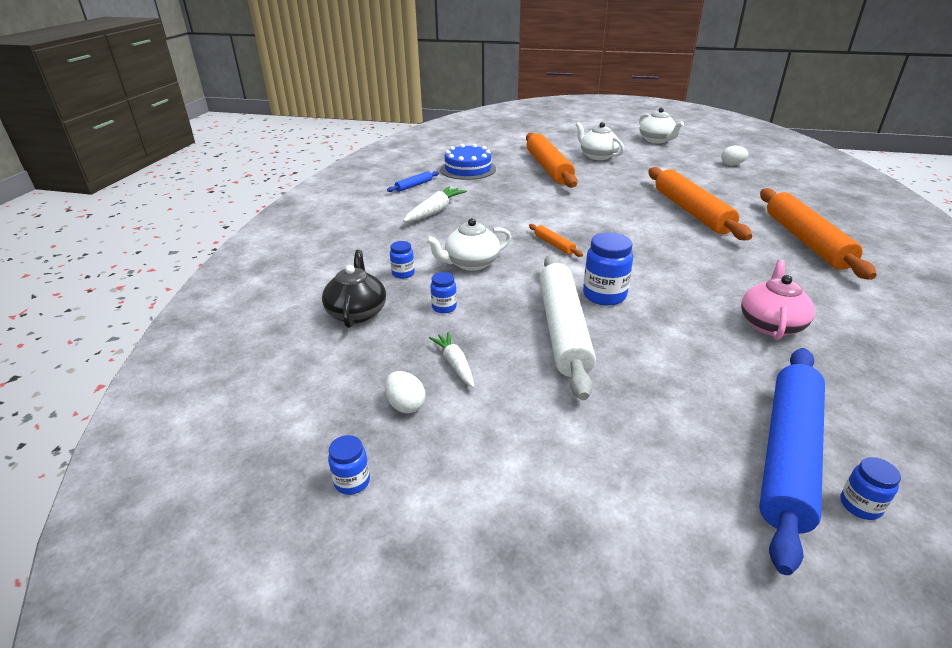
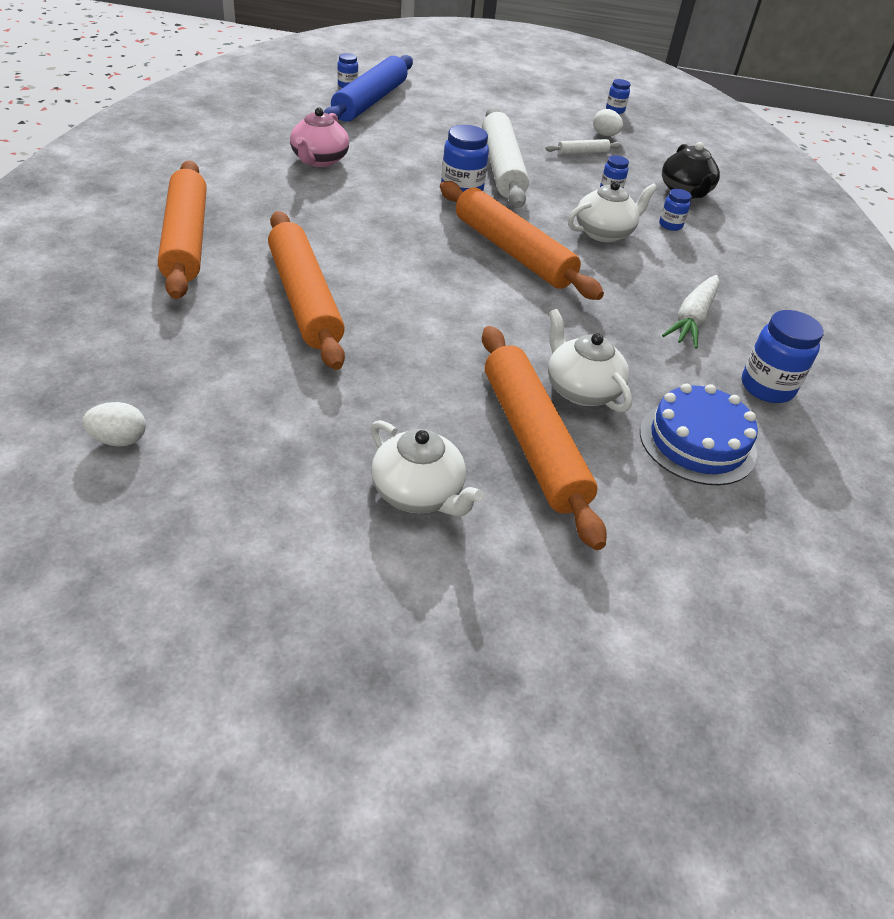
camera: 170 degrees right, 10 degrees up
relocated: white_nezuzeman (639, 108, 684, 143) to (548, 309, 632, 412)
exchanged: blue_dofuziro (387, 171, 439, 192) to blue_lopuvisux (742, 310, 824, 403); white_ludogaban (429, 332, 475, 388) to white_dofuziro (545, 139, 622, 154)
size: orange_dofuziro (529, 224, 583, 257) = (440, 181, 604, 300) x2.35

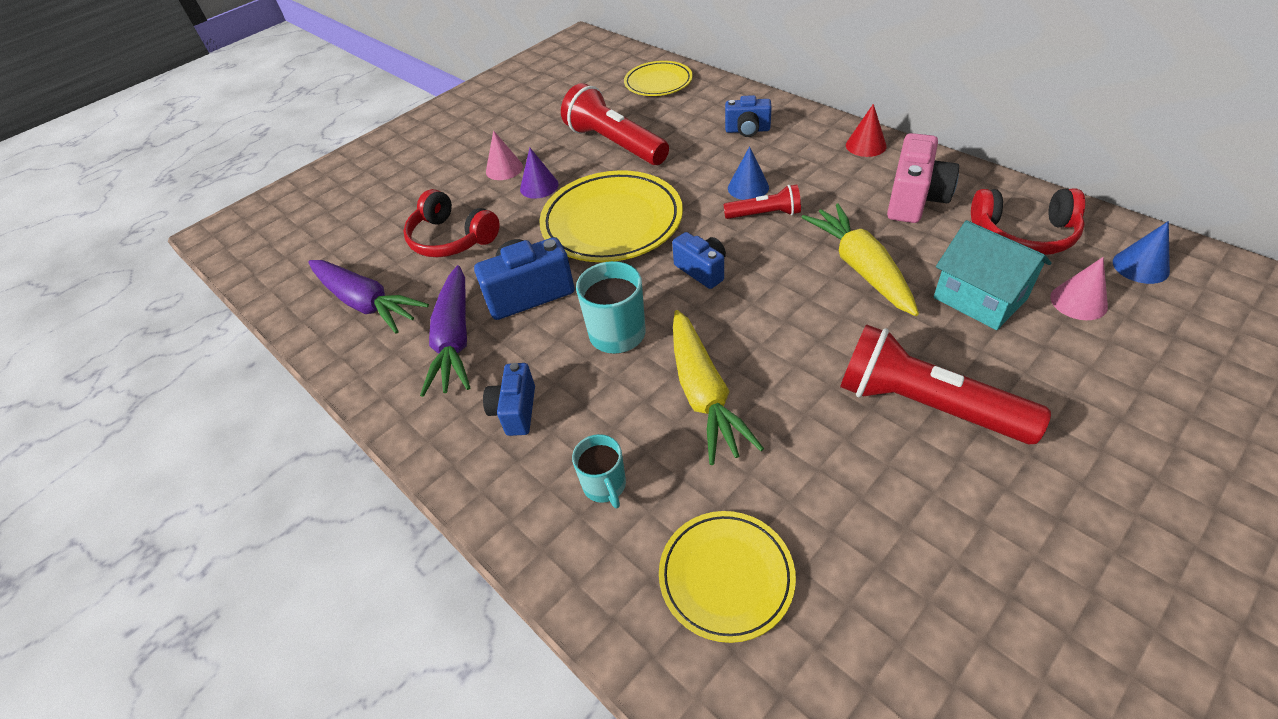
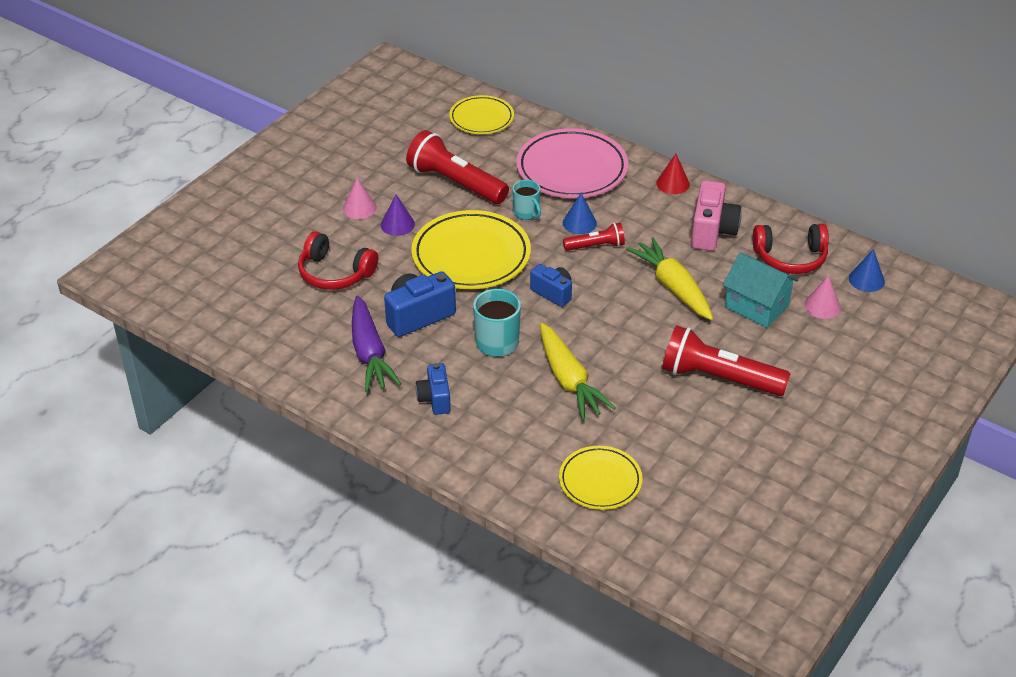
camera: 15 degrees left, 5 degrees down
missing: purple_ludogaban (308, 260, 429, 334)
relocated: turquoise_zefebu (572, 434, 626, 508) to (513, 180, 541, 220)
exchanged: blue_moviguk (725, 95, 772, 137) to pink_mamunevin (516, 128, 628, 198)

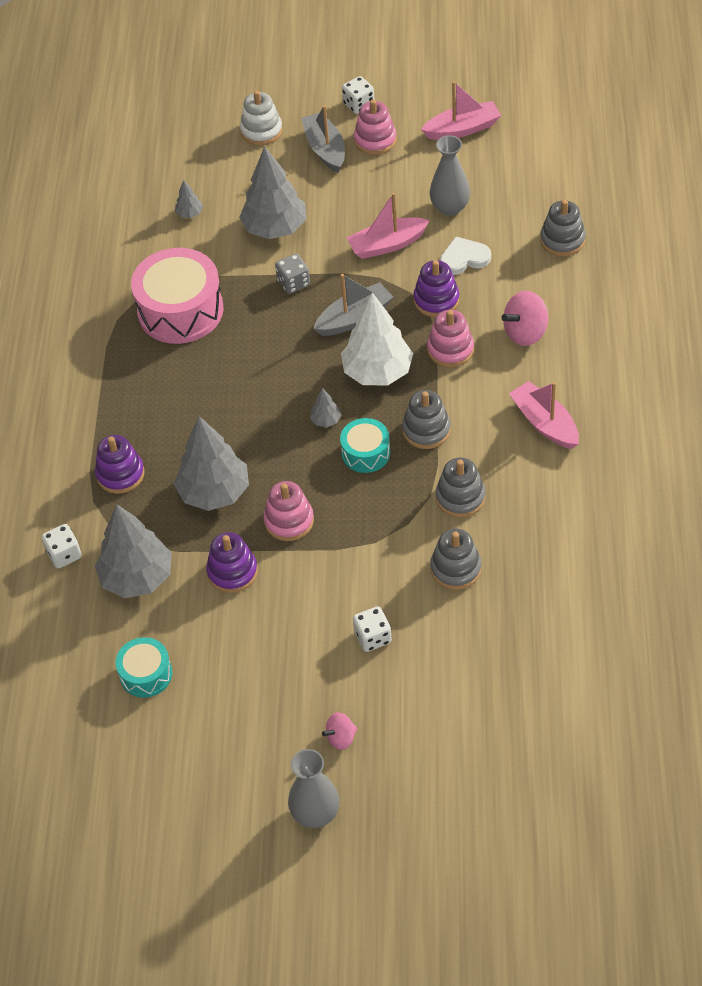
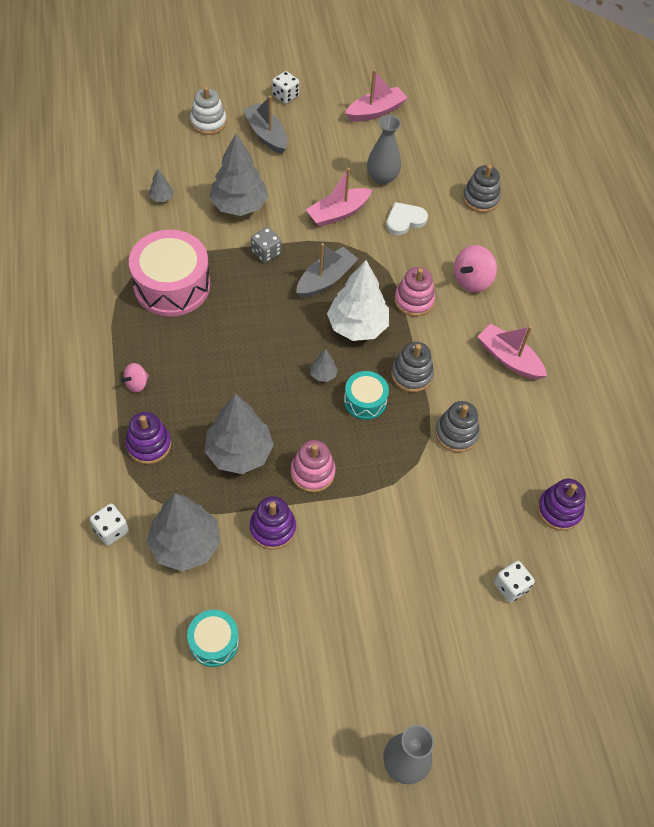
camera: 20 degrees left, 5 degrees up
missing: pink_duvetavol (354, 100, 397, 155); grey_duvetavol (430, 529, 482, 590)
relocated: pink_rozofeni (322, 712, 357, 750) to (121, 363, 149, 393); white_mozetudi (353, 606, 392, 652) to (494, 561, 535, 603); purple_duvetavol (413, 260, 459, 317) to (537, 479, 586, 531)

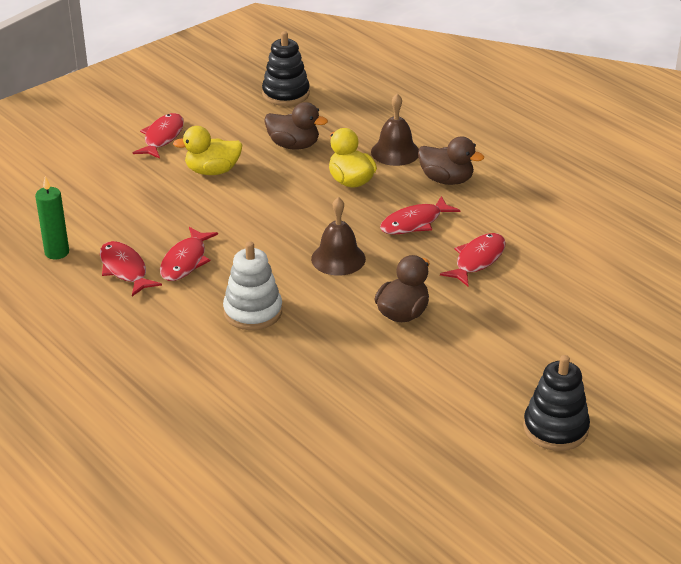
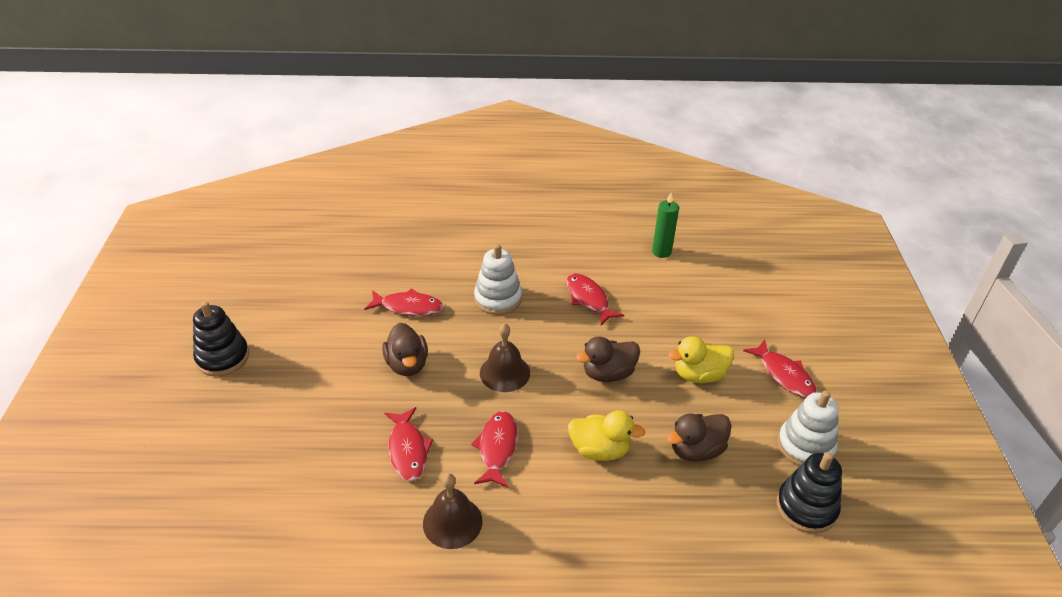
camera: 130 degrees right, 5 degrees up
appeared: white_duvetavol (778, 390, 839, 466)
relocated: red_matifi (100, 241, 162, 296) to (364, 289, 443, 316); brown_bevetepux (371, 94, 419, 166) to (423, 473, 483, 549); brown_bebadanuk (418, 137, 484, 185) to (576, 336, 640, 382)
spun: yellow_bebadanuk (173, 126, 242, 175) = (668, 336, 734, 383) 135 degrees counterclockwise

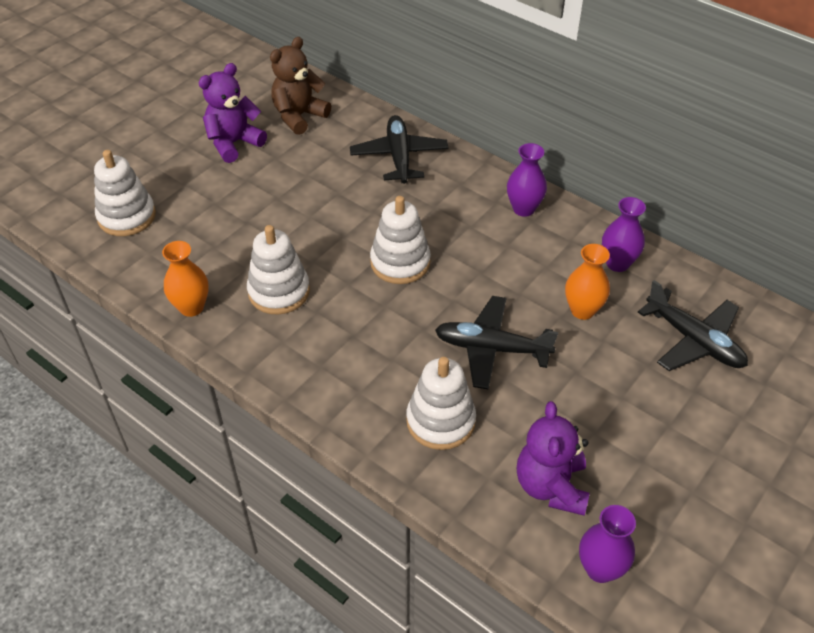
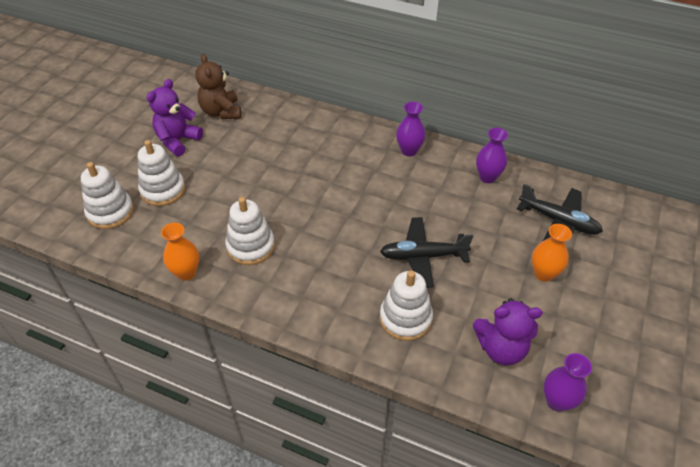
camera: 15 degrees left, 0 degrees up
missing: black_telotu (350, 115, 449, 184)
relocated: white_duvetavol (370, 196, 431, 284) to (138, 140, 185, 206); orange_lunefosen (565, 244, 610, 320) to (532, 224, 572, 282)
spun: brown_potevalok (270, 37, 331, 135) = (196, 54, 241, 119) 45 degrees counterclockwise; purple_potevalok (517, 401, 590, 516) = (473, 298, 543, 366) 75 degrees counterclockwise

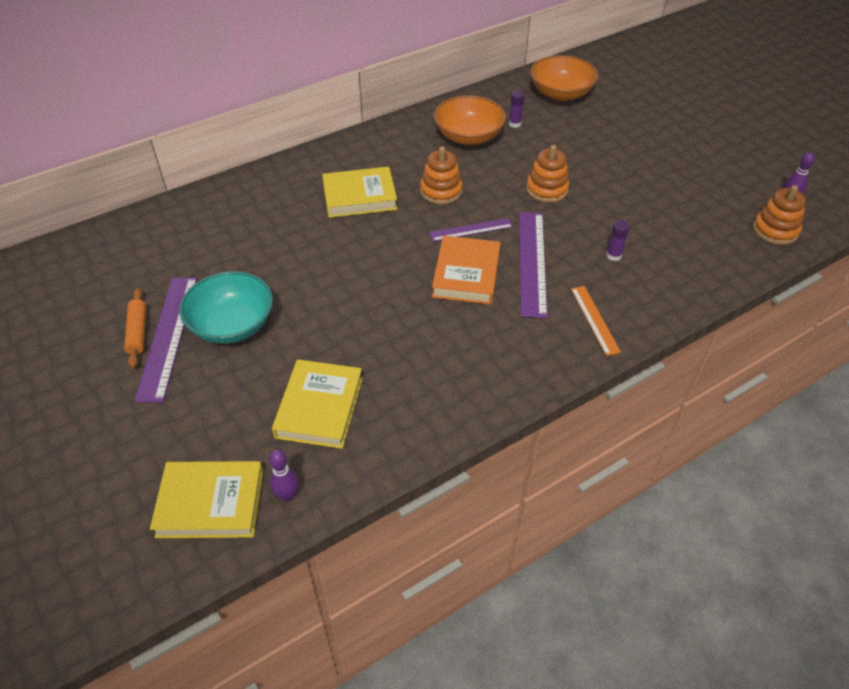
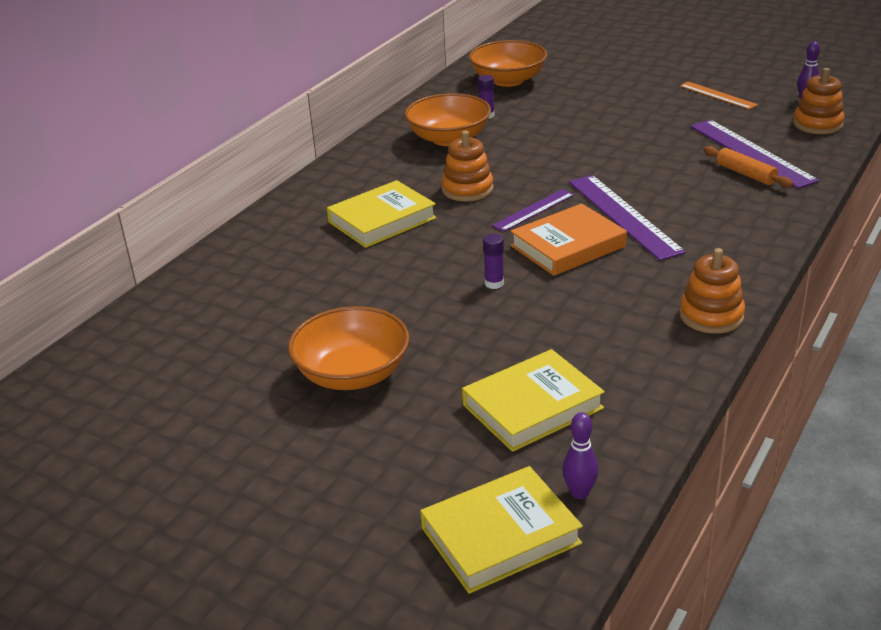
camera: 25 degrees left, 15 degrees down
relocated: orange_dofuziro (124, 288, 146, 368) to (703, 146, 793, 187); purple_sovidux (134, 278, 197, 402) to (690, 120, 820, 189); orange_duvetavol (526, 145, 569, 203) to (679, 248, 745, 334); orange_sovidux (571, 286, 621, 356) to (680, 82, 758, 110); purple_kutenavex (606, 220, 630, 261) to (483, 234, 504, 289)
colour: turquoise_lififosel (180, 271, 273, 344) to orange_lififosel (288, 306, 409, 390)
spun: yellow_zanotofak (272, 359, 363, 449) = (462, 349, 605, 452) 75 degrees clockwise; orange_zanotofak (432, 236, 501, 304) = (510, 204, 627, 276) 75 degrees clockwise

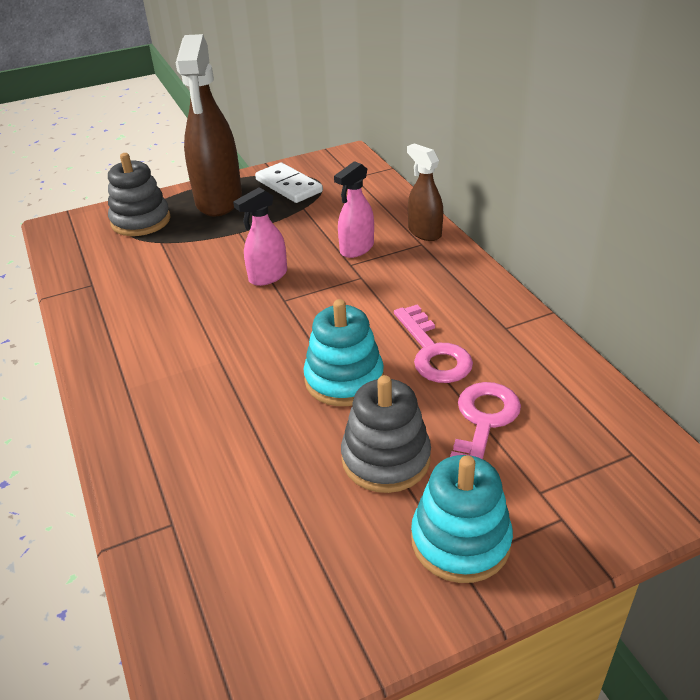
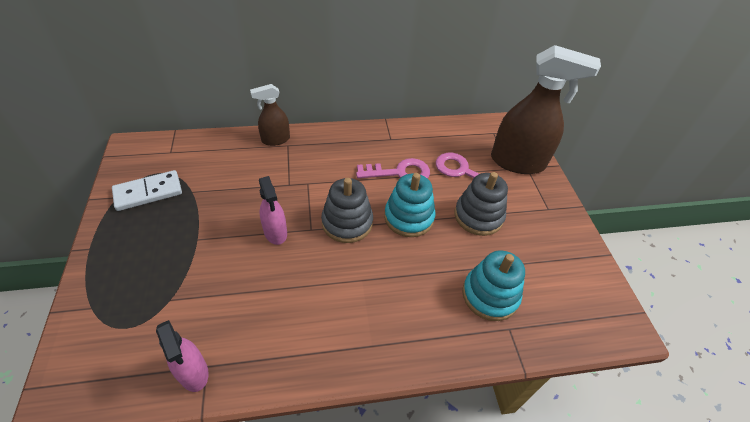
camera: 80 degrees left, 10 degrees up
relocated: grey_duvetavol (108, 153, 171, 236) to (321, 178, 373, 243); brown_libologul (176, 34, 242, 216) to (491, 45, 601, 174); pink_libologul (334, 161, 374, 258) to (156, 320, 209, 392); turquoise_duvetavol (411, 455, 513, 583) to (462, 251, 525, 321)

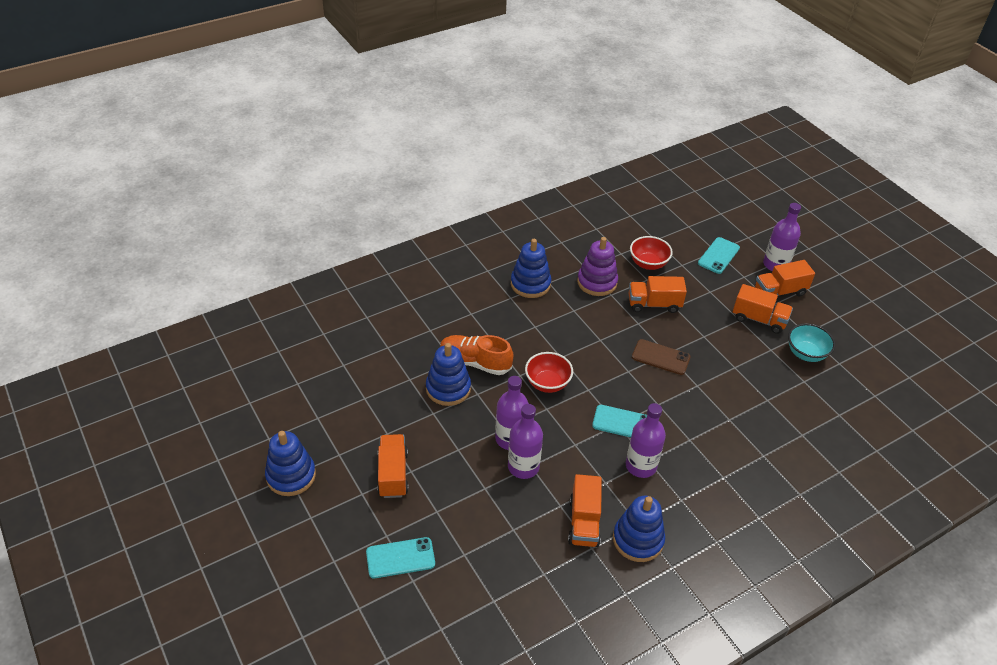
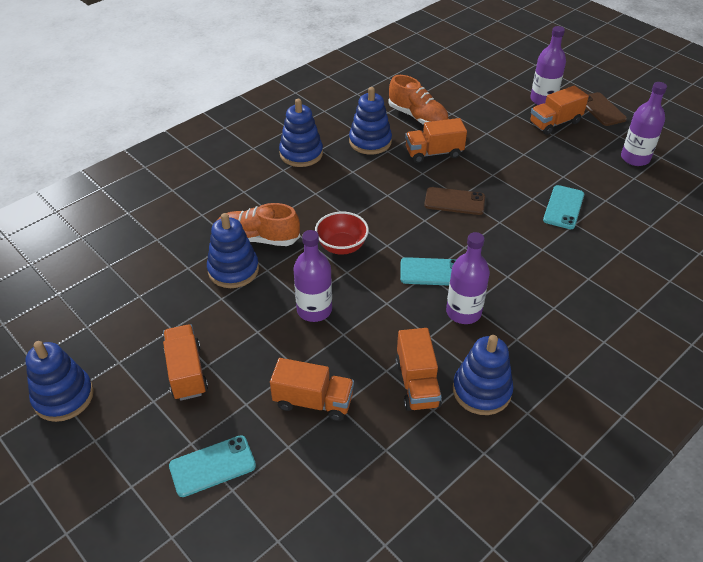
camera: 10 degrees left, 0 degrees up
missing: turquoise_lififosel (788, 323, 835, 362)
appeared: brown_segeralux (586, 92, 627, 126)
relocated: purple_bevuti (508, 404, 543, 479) to (621, 82, 667, 166); turquoise_segeralux (698, 237, 740, 274) to (543, 185, 584, 229); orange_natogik (733, 284, 793, 334) to (270, 358, 354, 421)
exchanged: red_lififosel (630, 236, 673, 270) to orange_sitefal (388, 75, 449, 125)
colour: purple_duvetavol (577, 237, 618, 296) to blue_duvetavol (349, 87, 392, 154)

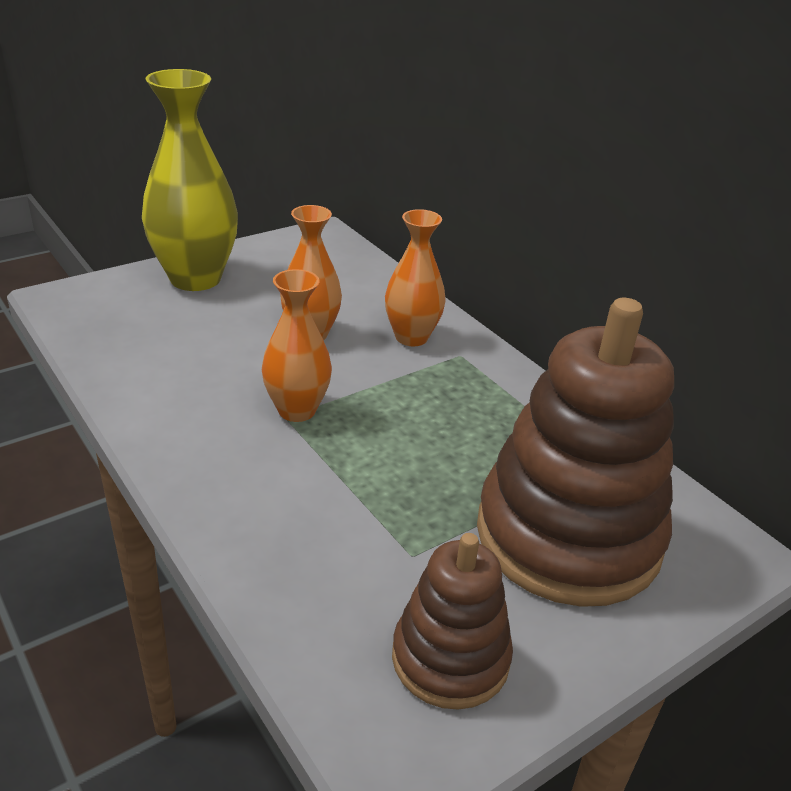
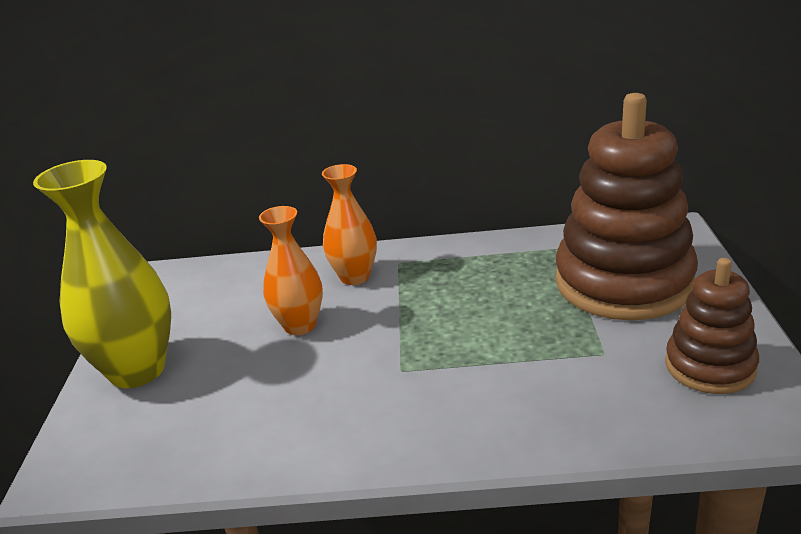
camera: 50 degrees left, 5 degrees down
missing: orange_lunefosen (262, 269, 332, 422)

